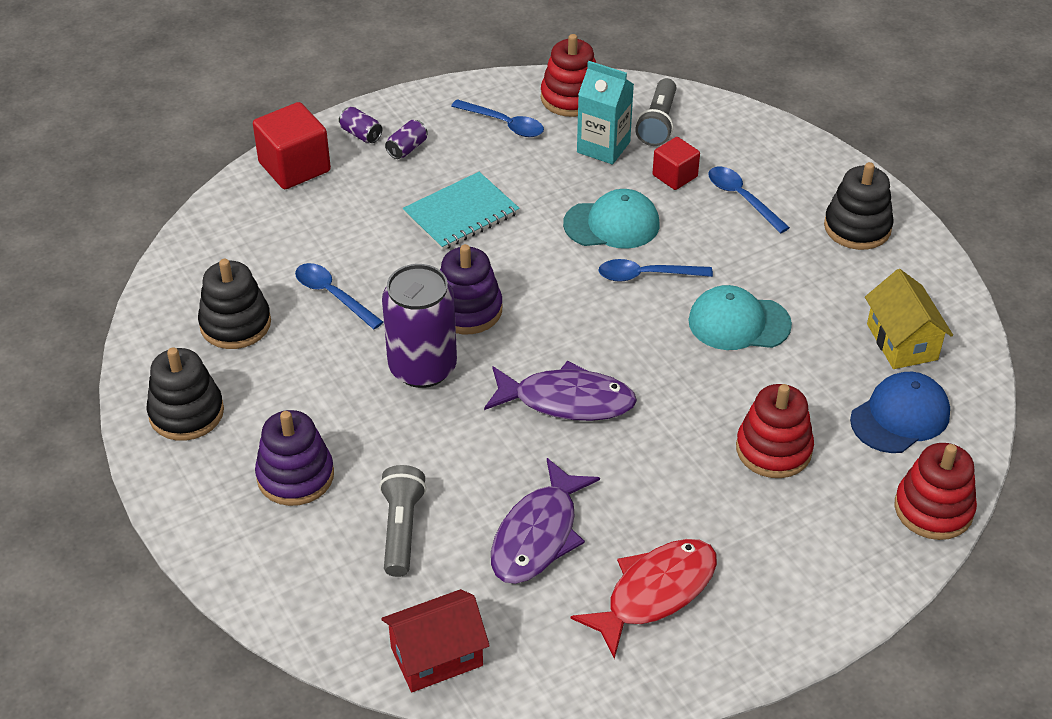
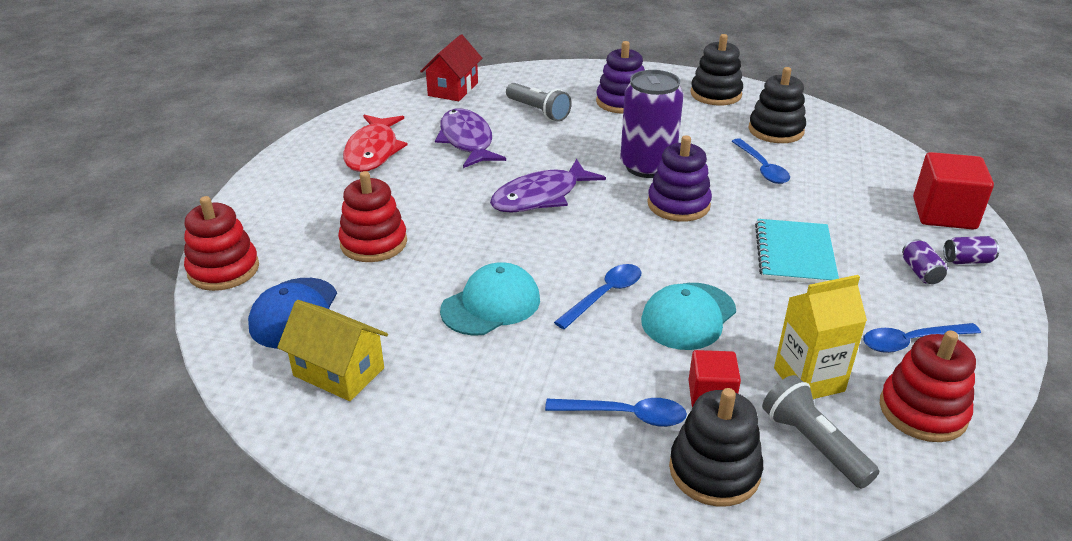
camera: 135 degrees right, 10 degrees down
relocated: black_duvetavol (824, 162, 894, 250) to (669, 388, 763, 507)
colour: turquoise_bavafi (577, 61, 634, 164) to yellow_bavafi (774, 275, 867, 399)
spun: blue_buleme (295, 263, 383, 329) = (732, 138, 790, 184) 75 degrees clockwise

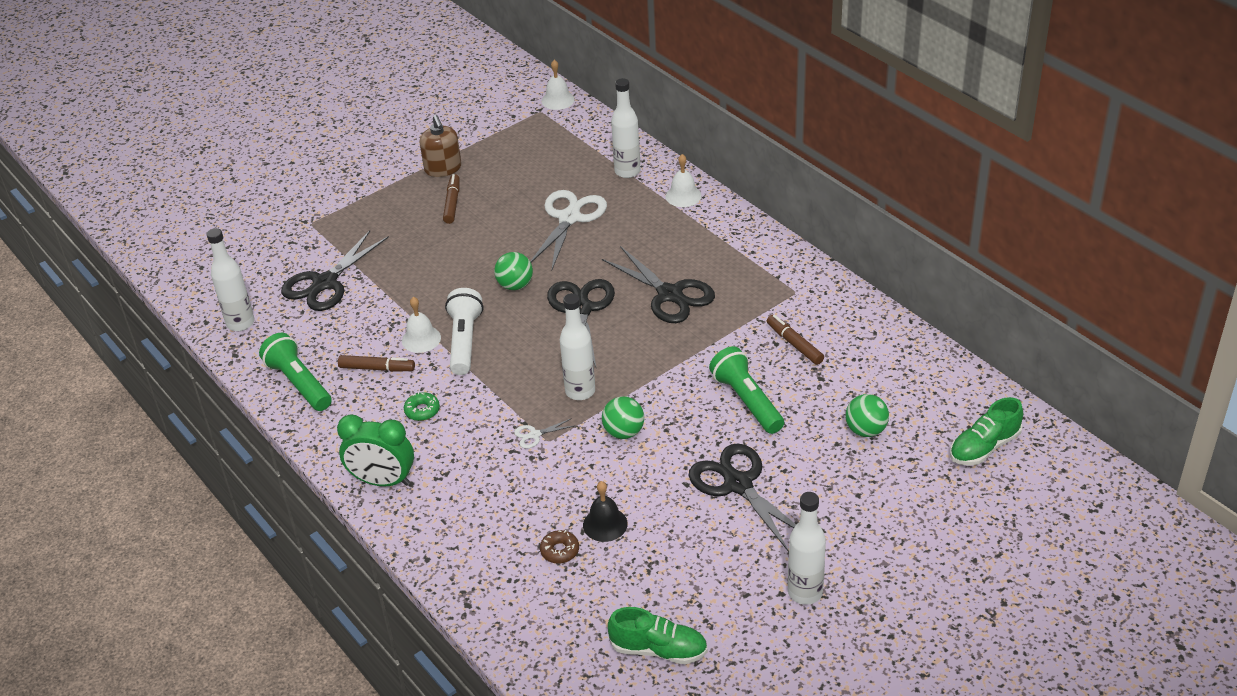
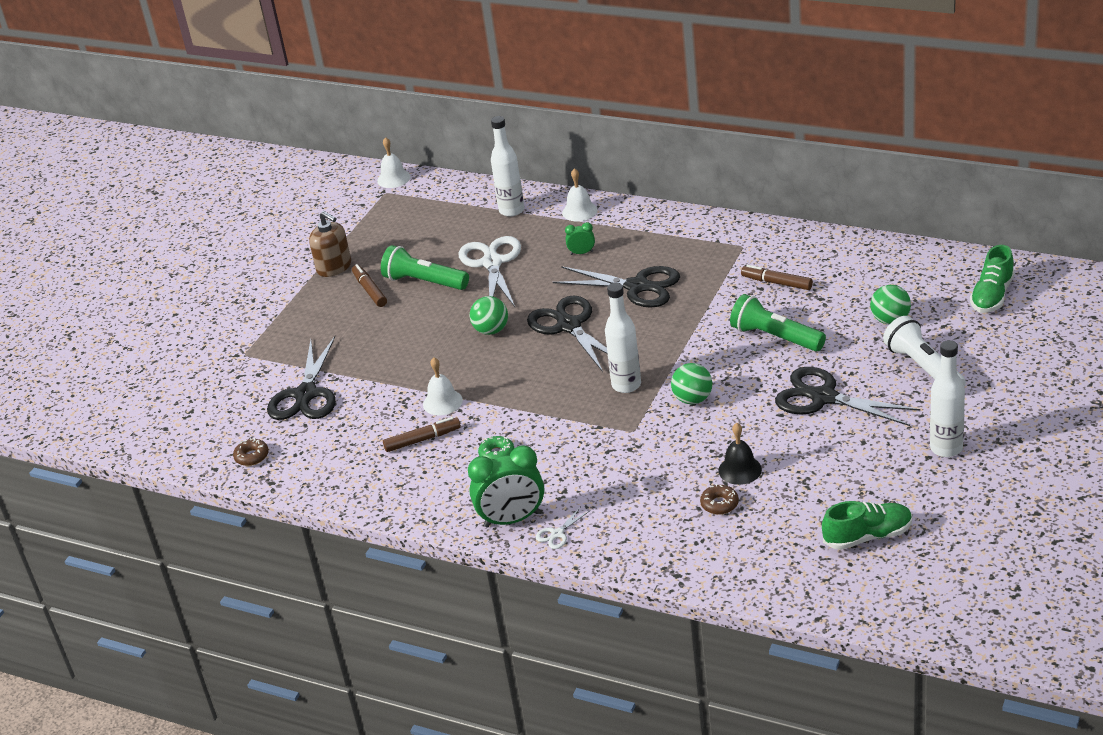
camera: 25 degrees left, 5 degrees down
appeared: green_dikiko (565, 222, 595, 255)
relocated: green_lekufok (259, 333, 332, 411) to (381, 245, 469, 290); white_lekufok (445, 288, 483, 375) to (883, 316, 966, 386); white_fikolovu (514, 418, 576, 449) to (536, 506, 589, 549)
exchanged: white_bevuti (207, 228, 254, 331) to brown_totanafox (233, 438, 269, 466)

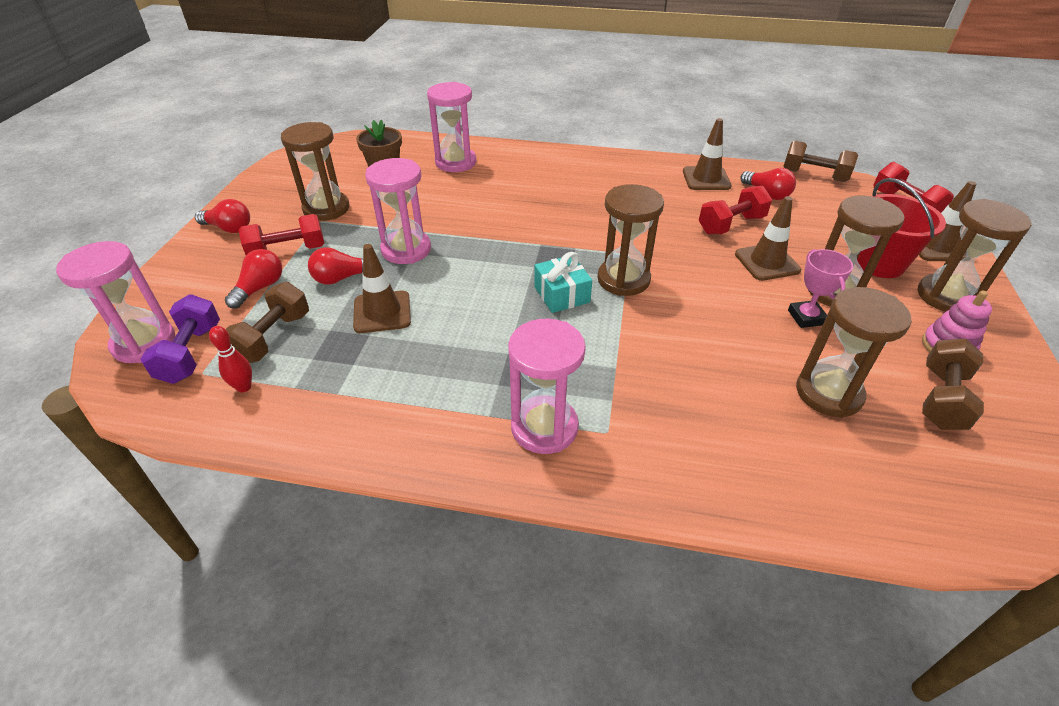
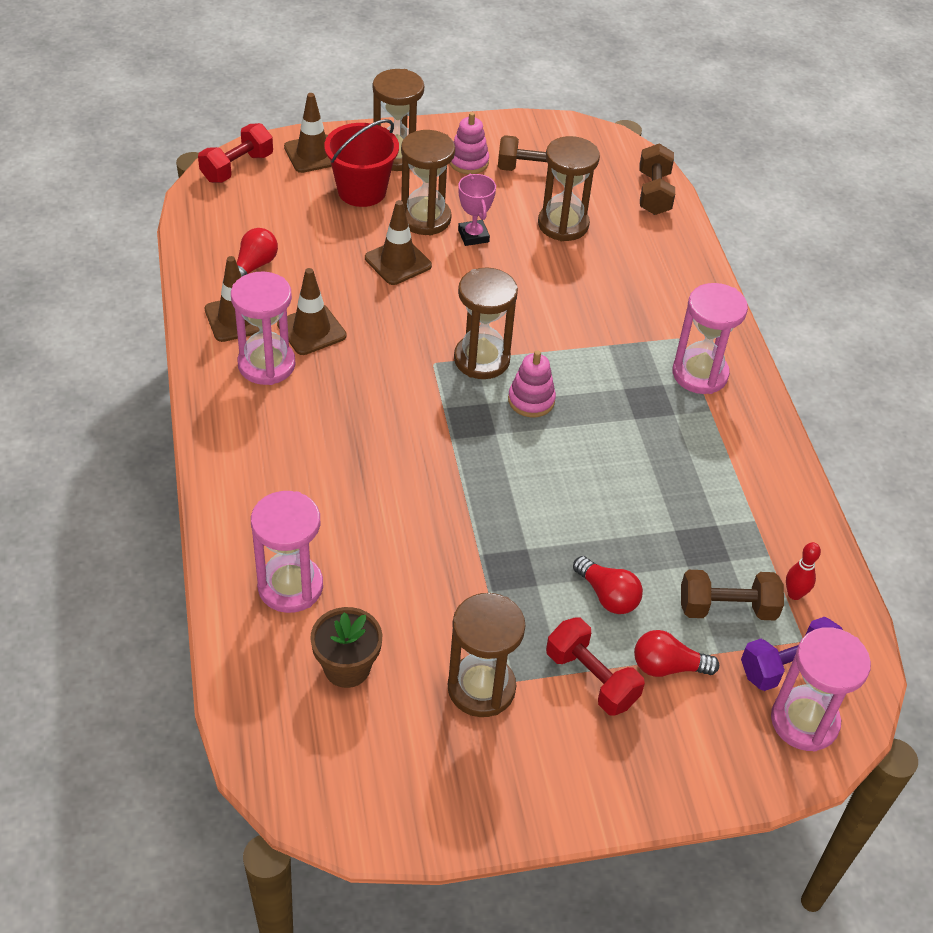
camera: 115 degrees left, 5 degrees up
missing: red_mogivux (195, 199, 250, 233); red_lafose (699, 186, 772, 235)
relocated: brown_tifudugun (353, 244, 411, 333) to (277, 268, 347, 355); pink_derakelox (365, 158, 431, 264) to (231, 271, 296, 385); brown_lafose (783, 141, 858, 182) to (639, 143, 675, 215)
exchanged: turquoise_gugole (534, 252, 592, 313) to pink_duvetavol (508, 350, 556, 417)
spun: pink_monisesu (788, 249, 853, 328) = (458, 174, 496, 246) 75 degrees counterclockwise

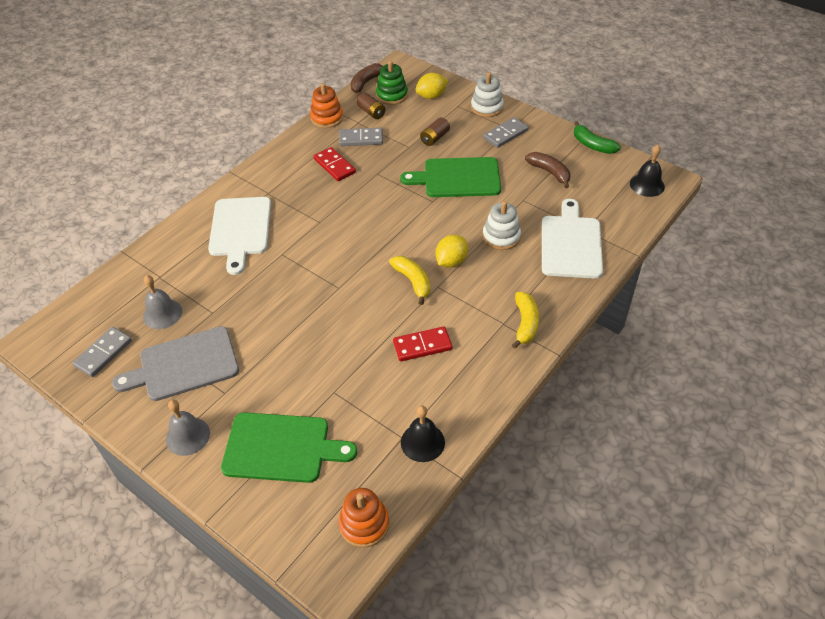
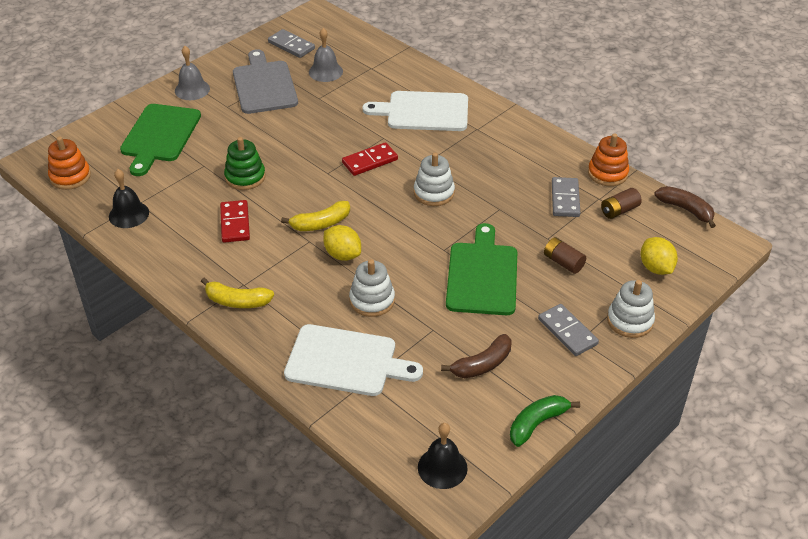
camera: 95 degrees right, 5 degrees down
appeared: white_duvetavol (414, 153, 455, 206)
relocated: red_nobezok (314, 147, 356, 181) to (342, 142, 398, 176); green_duvetavol (376, 61, 408, 105) to (224, 137, 266, 190)

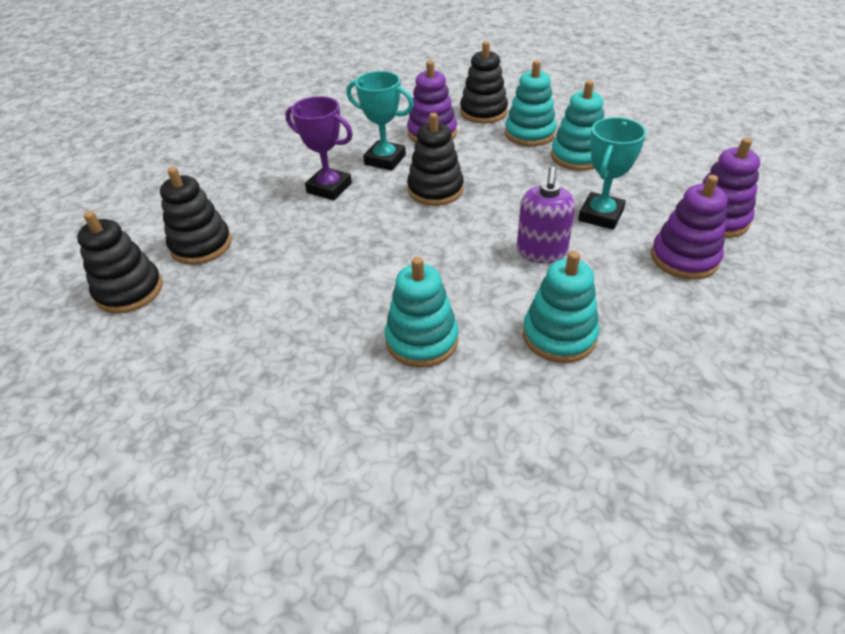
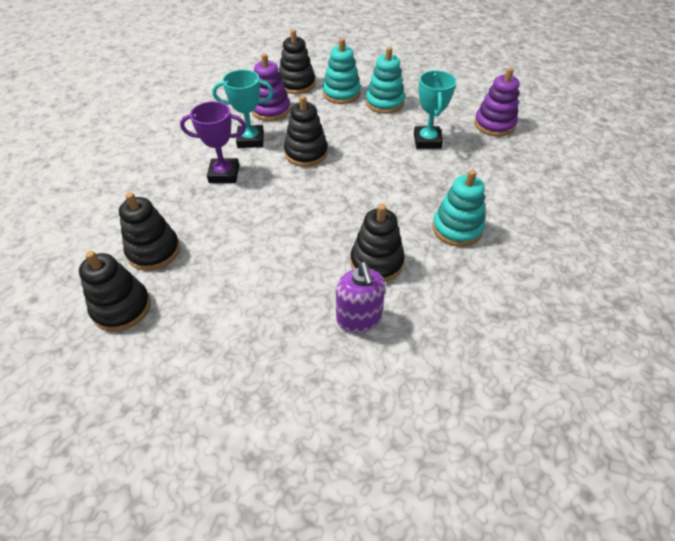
camera: 30 degrees left, 5 degrees up
missing: purple_duvetavol (651, 175, 728, 280)
relocated: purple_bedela (517, 166, 575, 263) to (336, 262, 385, 333)
colour: turquoise_duvetavol (385, 257, 459, 368) to black_duvetavol (350, 204, 404, 282)

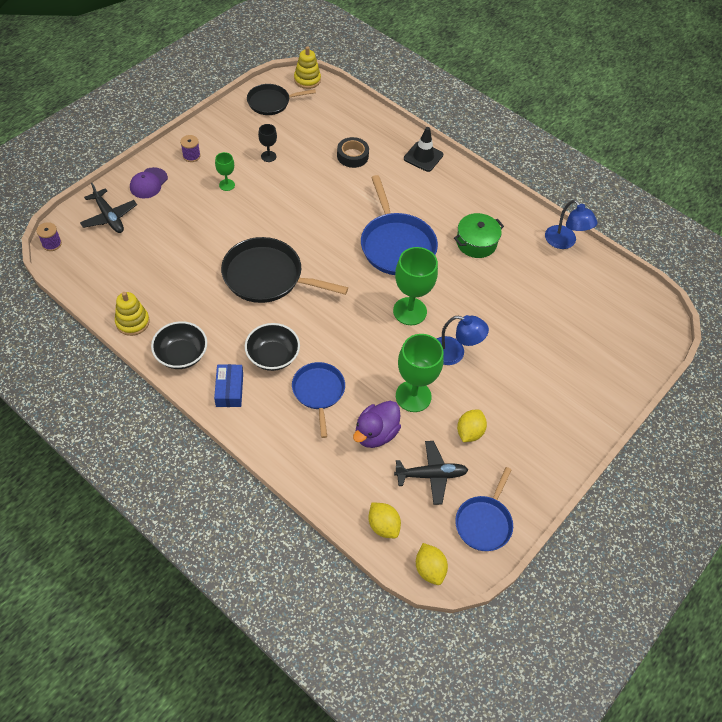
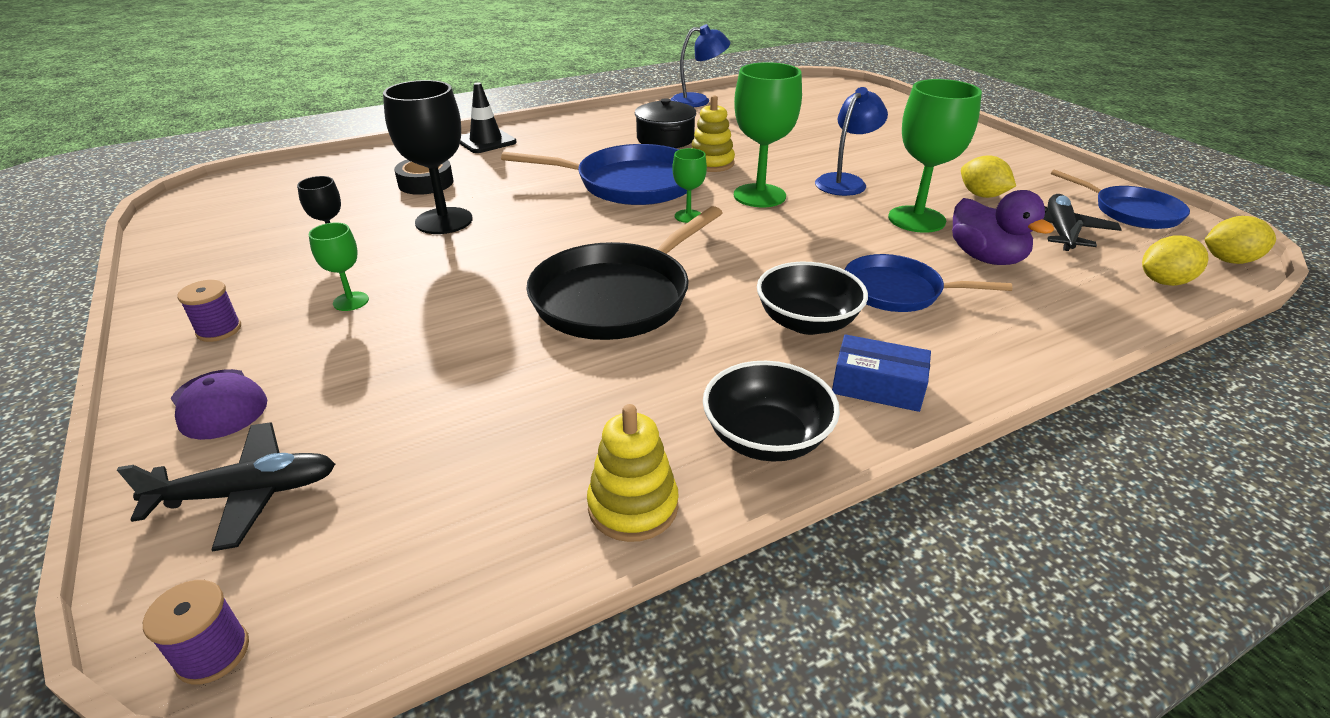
camera: 65 degrees left, 20 degrees down
missing: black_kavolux (247, 84, 316, 115)
appeared: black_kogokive (383, 80, 472, 234); green_kogokive (672, 148, 707, 223)
relocated: yellow_duvetavol (294, 46, 321, 89) to (692, 95, 735, 172)
colour: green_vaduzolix (454, 213, 504, 258) to black_vaduzolix (635, 98, 696, 148)

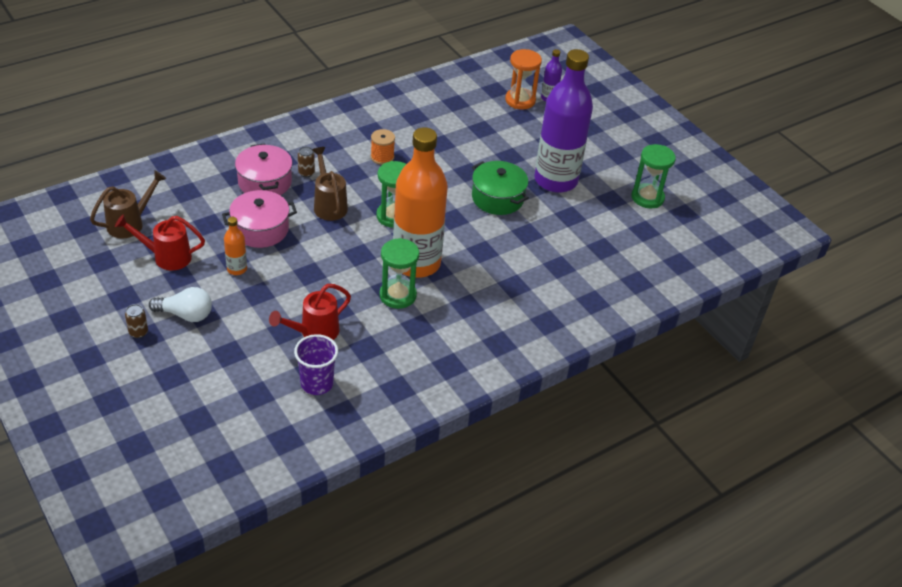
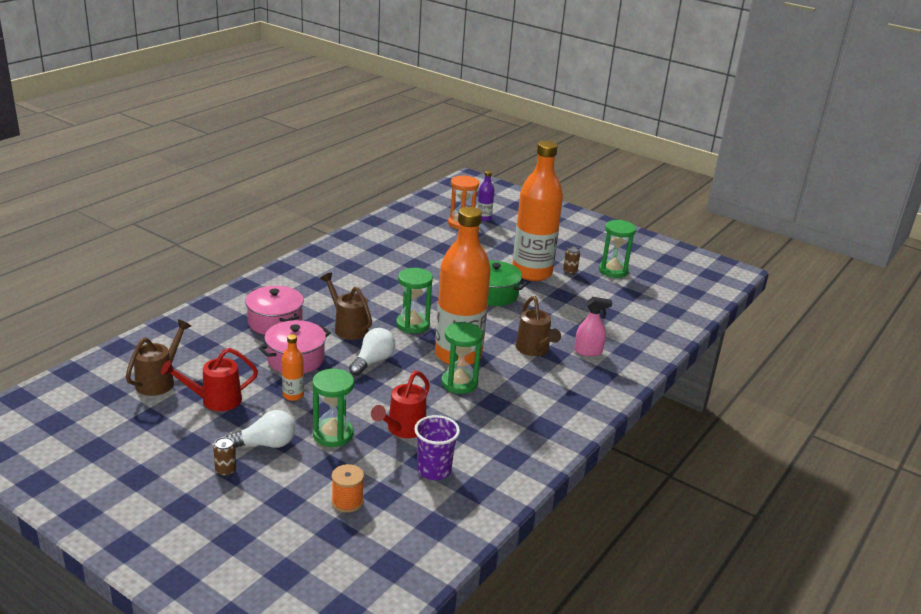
camera: 20 degrees left, 15 degrees down
appeared: green_derakelox (312, 369, 354, 447); white_mogivux (349, 328, 395, 376); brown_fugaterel (516, 296, 561, 356); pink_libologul (574, 297, 612, 356)
relocated: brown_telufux (298, 147, 315, 177) to (563, 246, 580, 275); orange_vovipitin (371, 129, 395, 165) to (331, 464, 364, 513)
colour: purple_bevuti (534, 49, 593, 193) to orange_bevuti (512, 141, 563, 281)

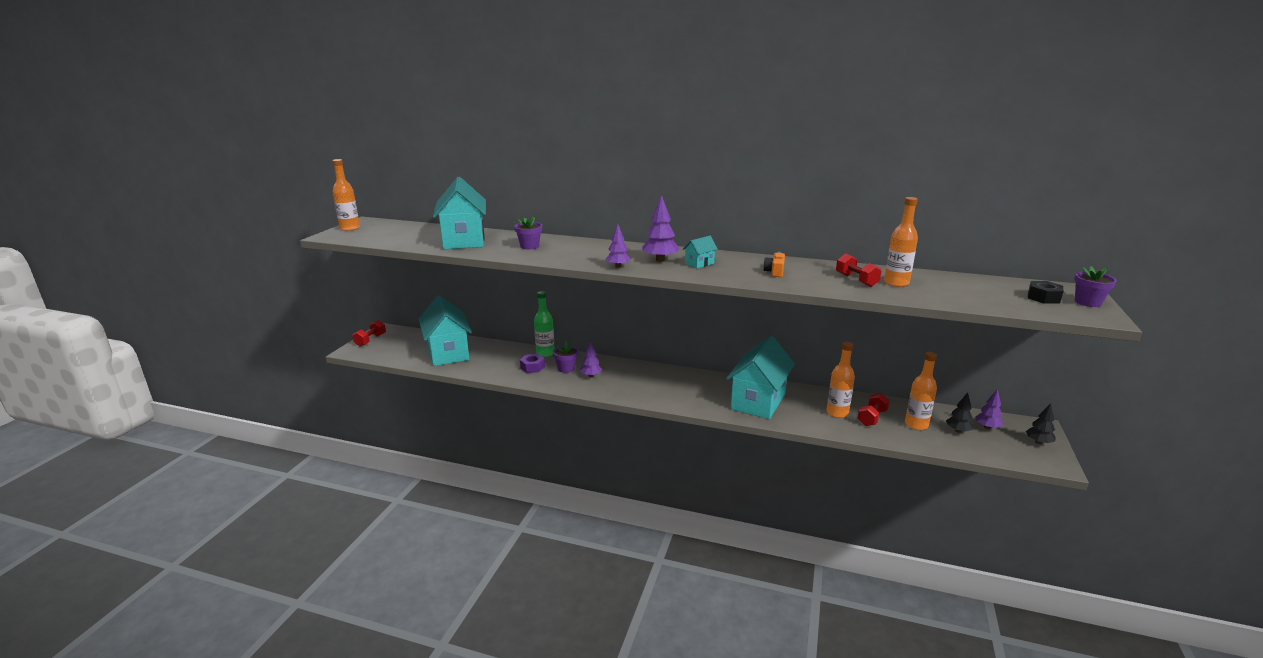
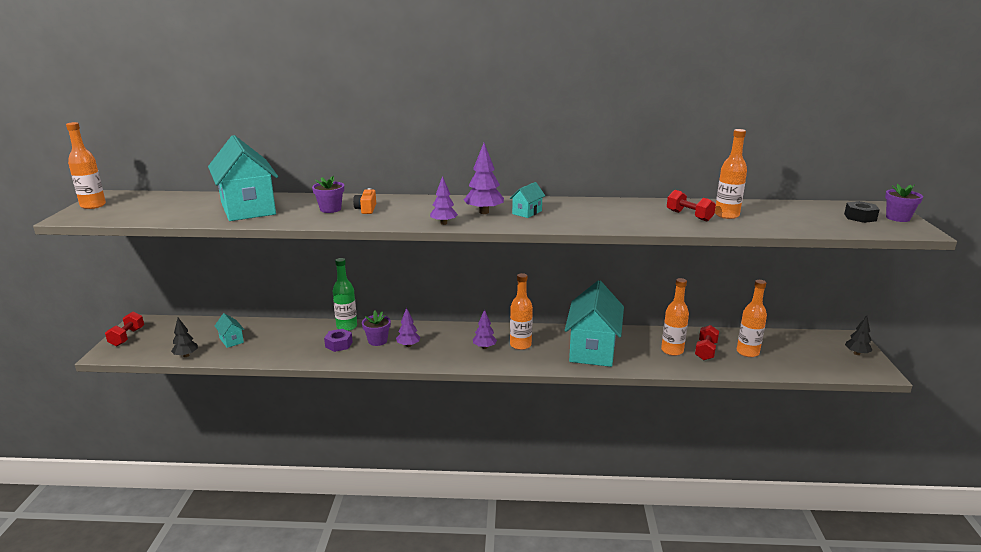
camera: 15 degrees left, 0 degrees up
appeared: orange_bevuti (510, 273, 533, 350)
relocated: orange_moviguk (763, 252, 785, 277) to (353, 188, 376, 214); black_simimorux (946, 392, 974, 433) to (171, 318, 198, 357); purple_simimorux (975, 389, 1003, 429) to (473, 309, 497, 349)
size: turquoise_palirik (418, 295, 472, 366) = (215, 313, 244, 348) x0.42

